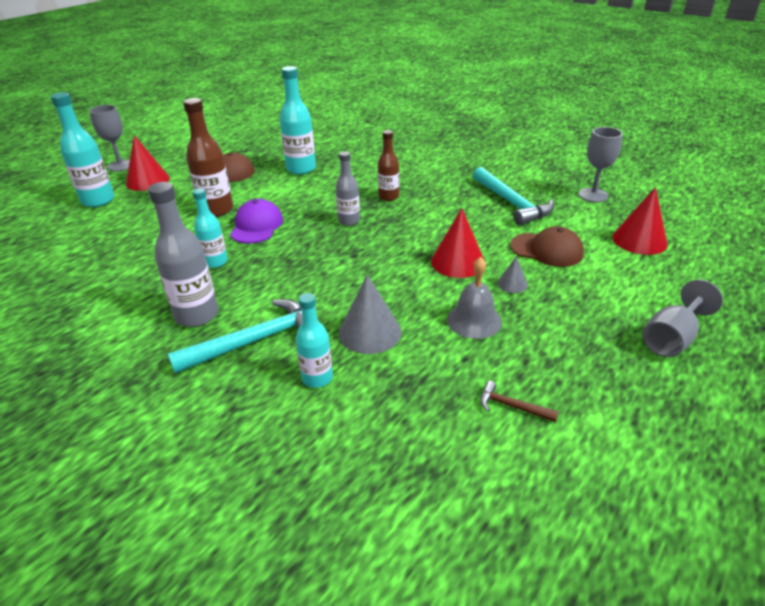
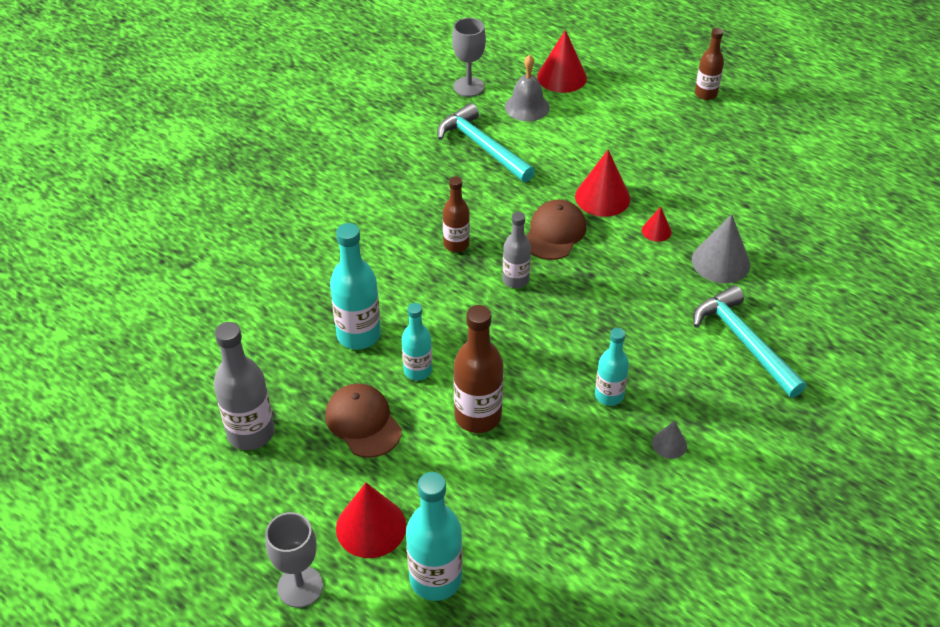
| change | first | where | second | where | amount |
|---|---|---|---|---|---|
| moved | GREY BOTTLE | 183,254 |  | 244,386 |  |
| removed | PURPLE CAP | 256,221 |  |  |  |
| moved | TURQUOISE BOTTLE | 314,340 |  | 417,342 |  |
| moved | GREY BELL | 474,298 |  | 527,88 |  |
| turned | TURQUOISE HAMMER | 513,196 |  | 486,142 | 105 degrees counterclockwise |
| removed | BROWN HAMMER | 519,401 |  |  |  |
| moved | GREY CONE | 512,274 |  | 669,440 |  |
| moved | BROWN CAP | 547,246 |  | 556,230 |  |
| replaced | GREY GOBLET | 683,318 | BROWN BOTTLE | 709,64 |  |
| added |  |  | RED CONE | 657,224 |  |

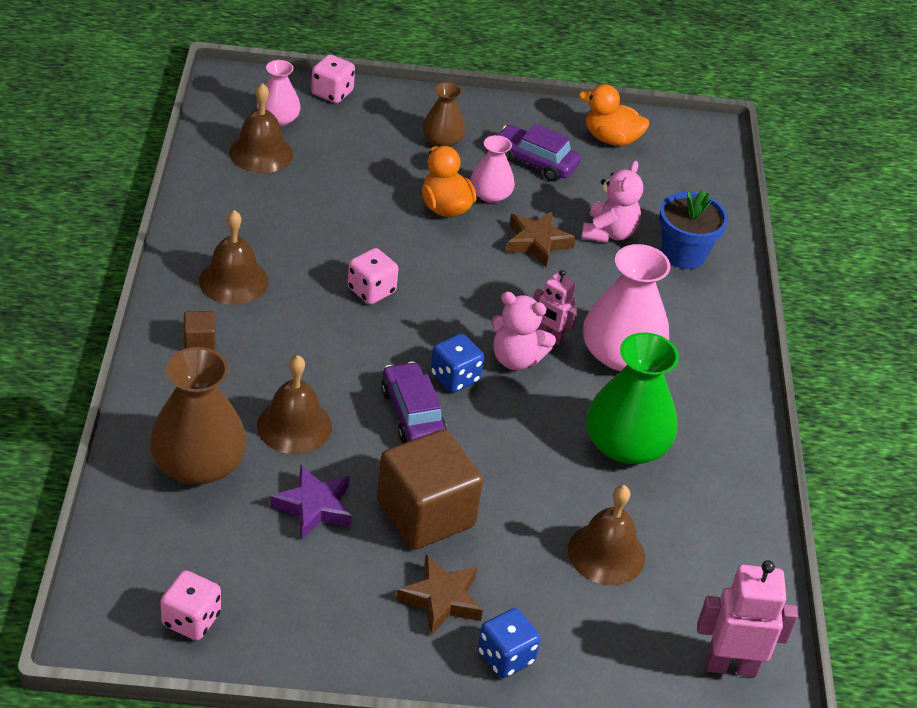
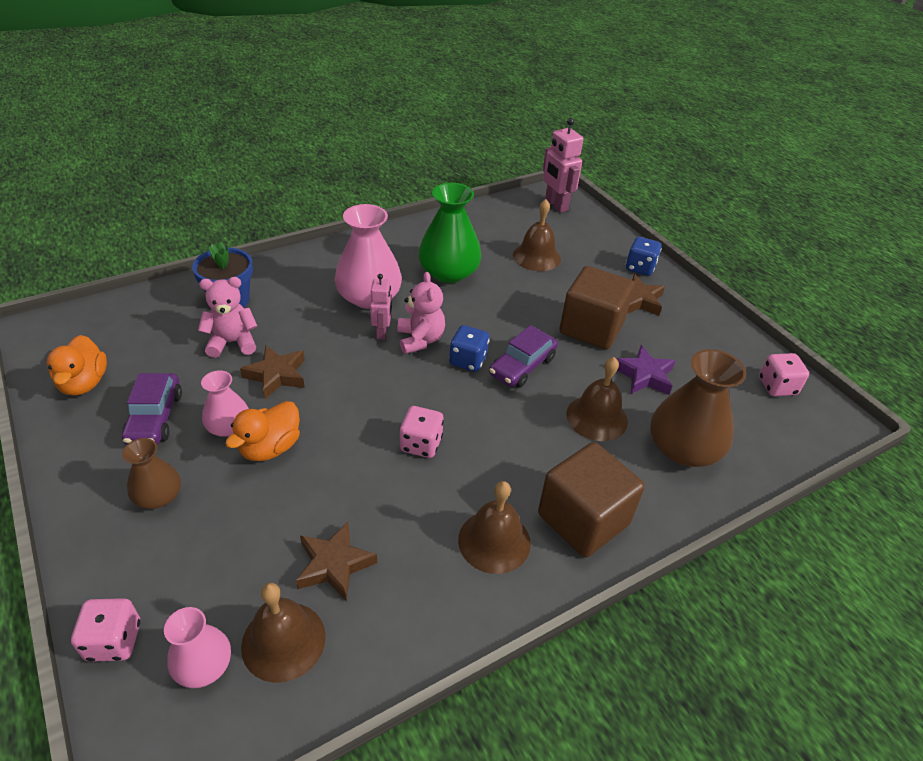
| change | first | where | second | where | amount |
|---|---|---|---|---|---|
| resized | BROWN CUBE | 199,331 |  | 591,499 | x2.34 |
| added |  |  | BROWN STAR | 336,562 |  |

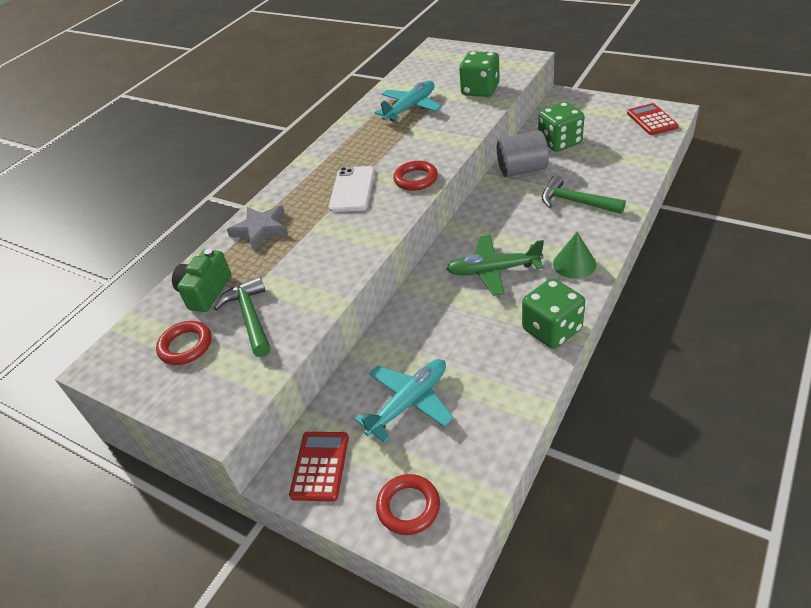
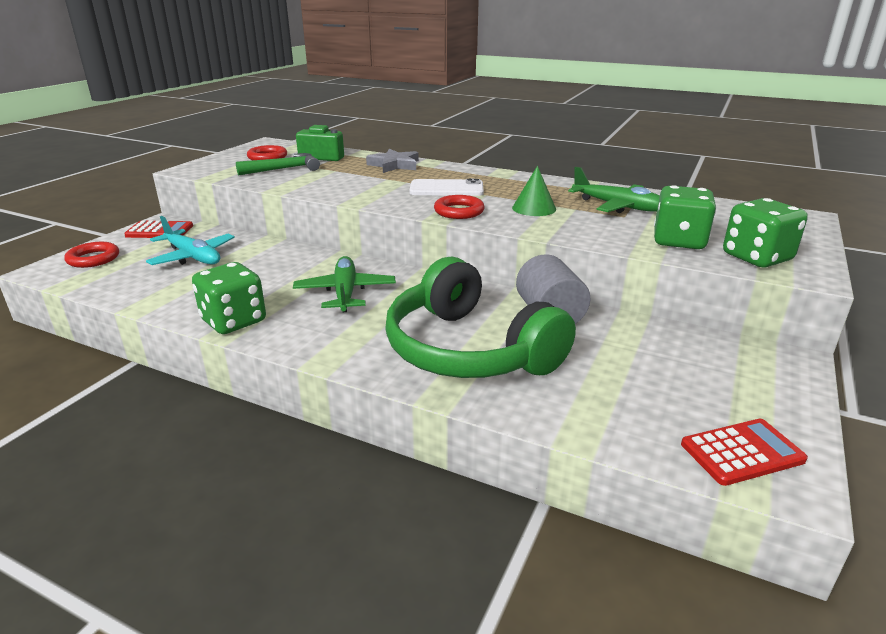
| change | first | where | second | where | amount |
|---|---|---|---|---|---|
| recoloured | TURQUOISE PLANE | 408,101 | GREEN PLANE | 614,190 |  |
| moved | GREEN DICE | 561,127 |  | 765,233 |  |
| replaced | GREEN HAMMER | 584,194 | GREEN HEADPHONES | 480,317 |  |
| moved | GREEN CONE | 574,255 |  | 534,191 |  |

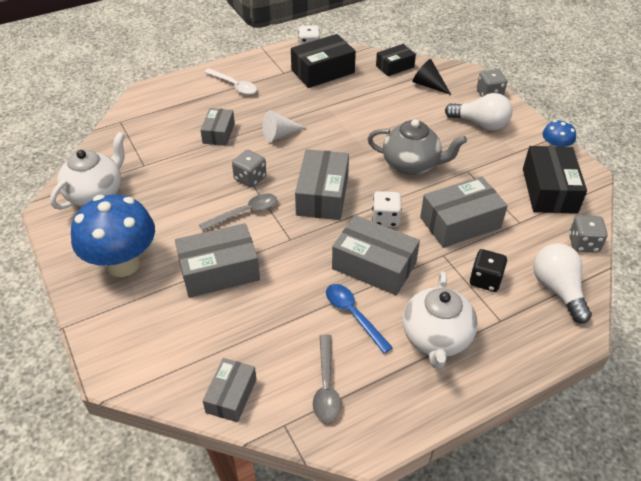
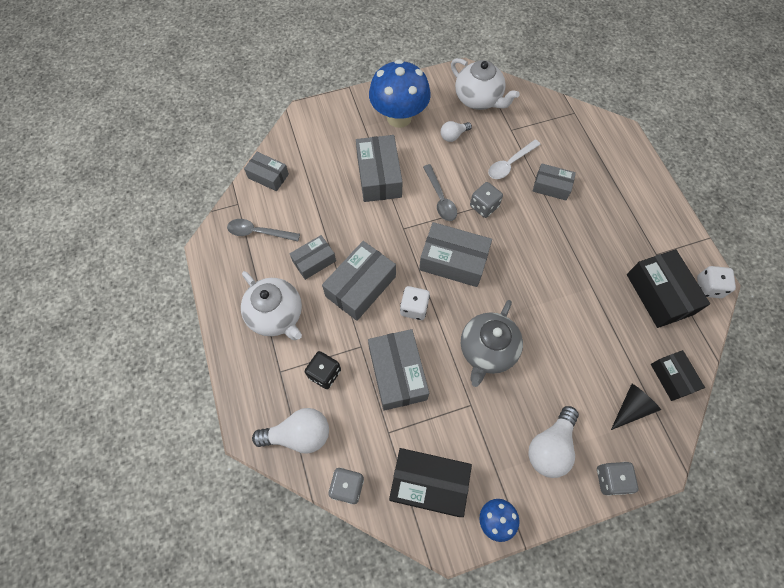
| change | first | where | second | where | amount |
|---|---|---|---|---|---|
| moved | WHITE SPOON | 230,82 |  | 514,159 |  |
| removed | WHITE CONE | 284,126 |  |  |  |
| replaced | BLUE SPOON | 359,319 | GREY BOX | 313,257 |  |
| turned | WHITE TEAPOT | 440,320 |  | 271,305 | 150 degrees counterclockwise |
| added |  |  | WHITE LIGHT BULB | 456,131 |  |

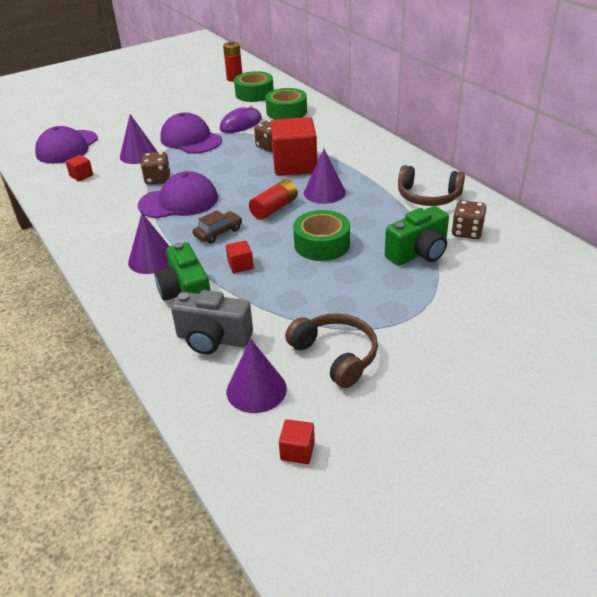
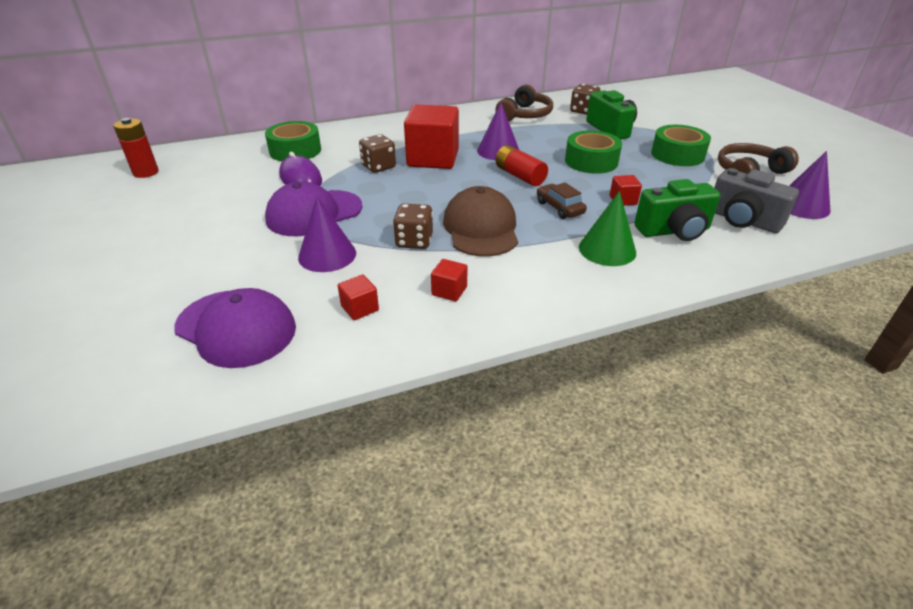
| change | first | where | second | where | amount |
|---|---|---|---|---|---|
| recoloured | PURPLE CONE | 148,243 | GREEN CONE | 607,228 |  |
| recoloured | PURPLE CAP | 178,194 | BROWN CAP | 480,221 |  |
| turned | GREY CAMERA | 212,322 |  | 756,200 | 105 degrees clockwise |
| moved | GREEN TAPE | 254,86 |  | 681,145 |  |
| moved | RED CUBE | 297,441 |  | 449,280 |  |

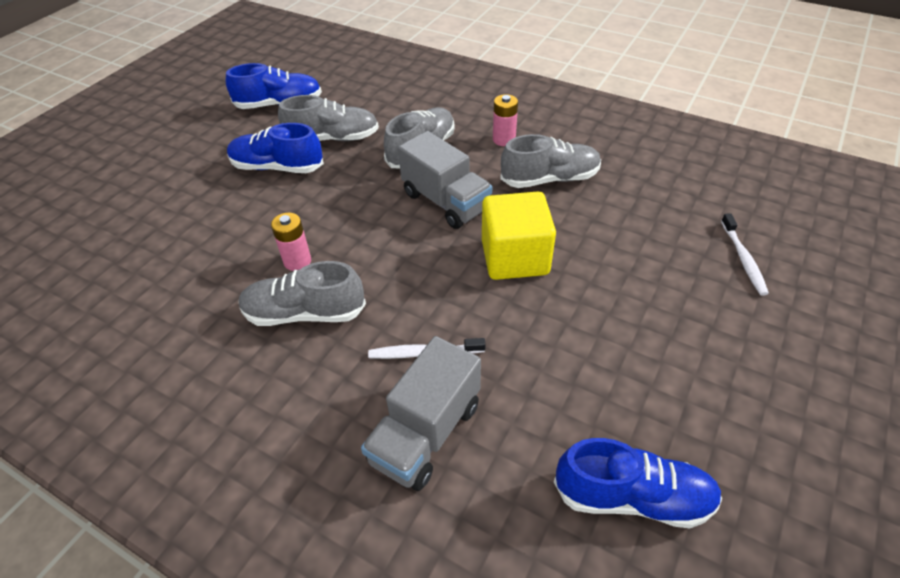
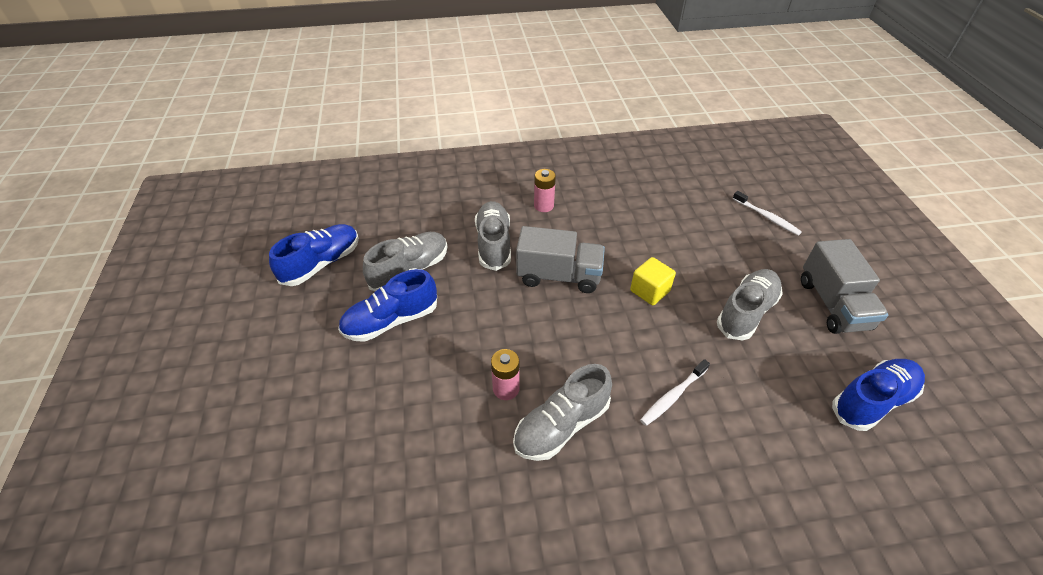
| change | first | where | second | where | amount |
|---|---|---|---|---|---|
| moved | GREY TRUCK | 421,413 |  | 844,286 |  |
| resized | YELLOW CUBE | 519,235 |  | 653,281 | x0.60 |
| moved | GREY SHOE | 551,161 |  | 750,305 |  |

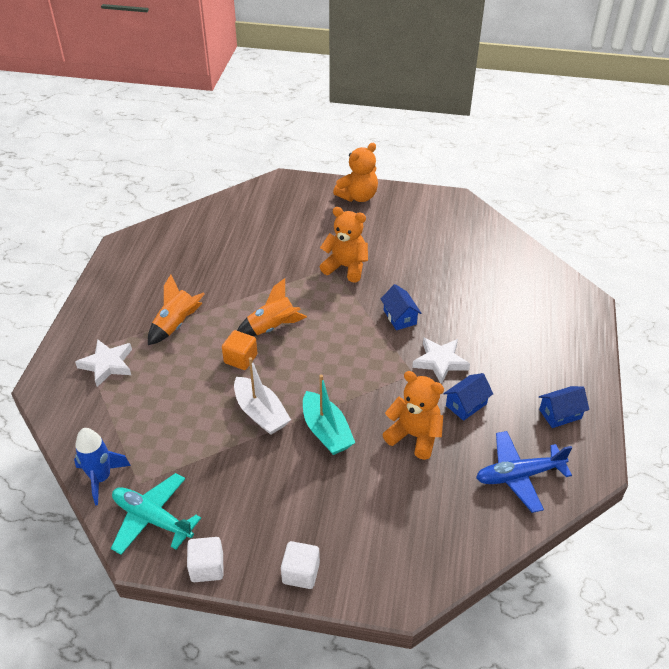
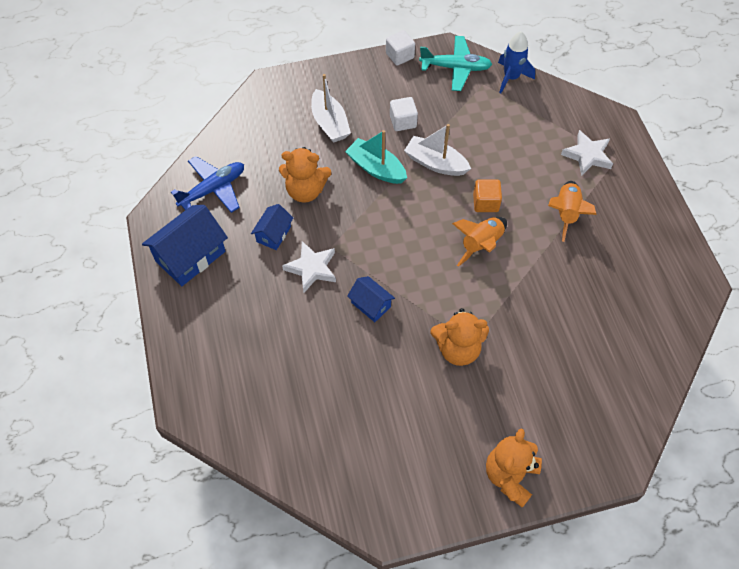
| change | first | where | second | where | amount |
|---|---|---|---|---|---|
| moved | WHITE CUBE | 300,565 |  | 404,114 |  |
| resized | BLUE HOUSE | 564,407 |  | 185,245 | x1.82 |
| added |  |  | WHITE BOAT | 331,108 |  |

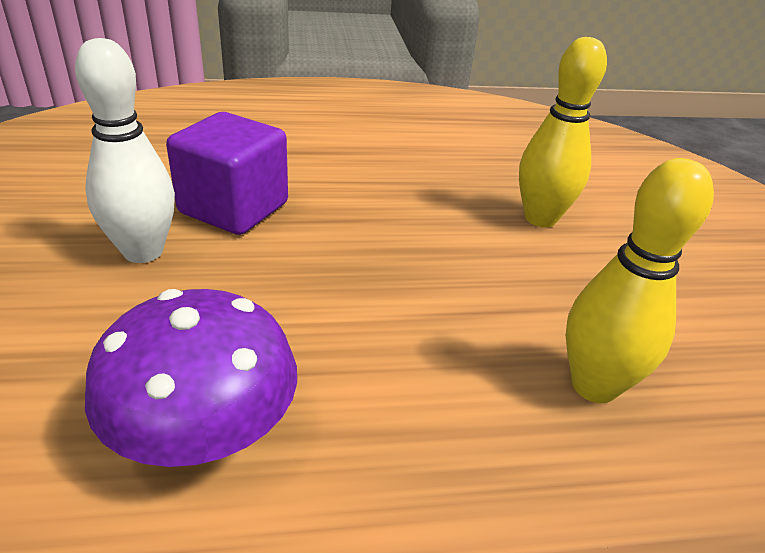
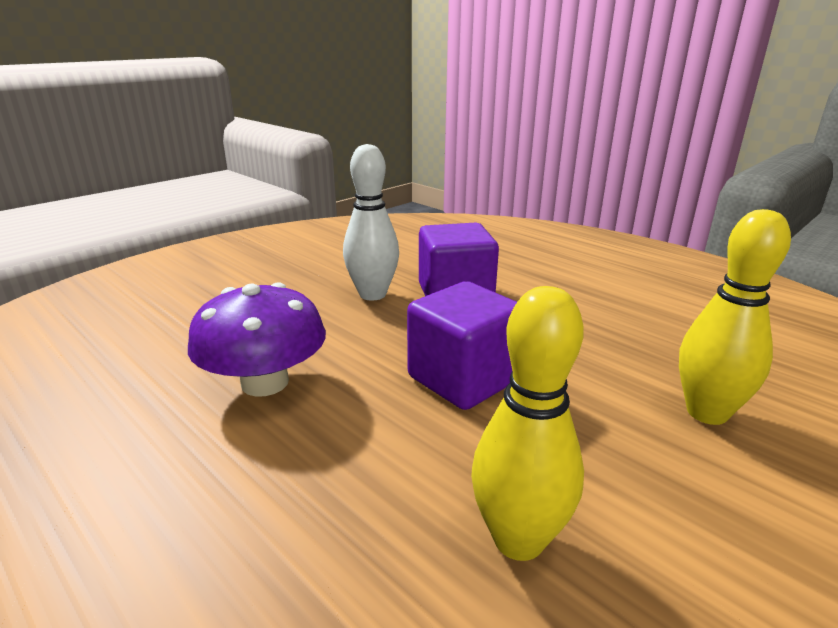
| change | first | where | second | where | amount |
|---|---|---|---|---|---|
| added |  |  | PURPLE CUBE | 462,345 |  |

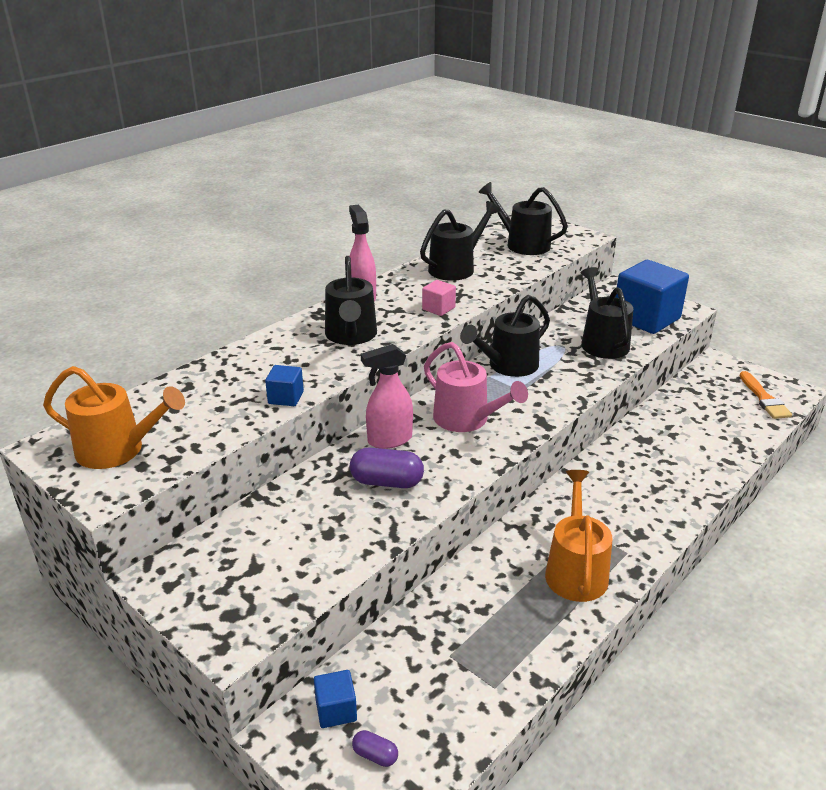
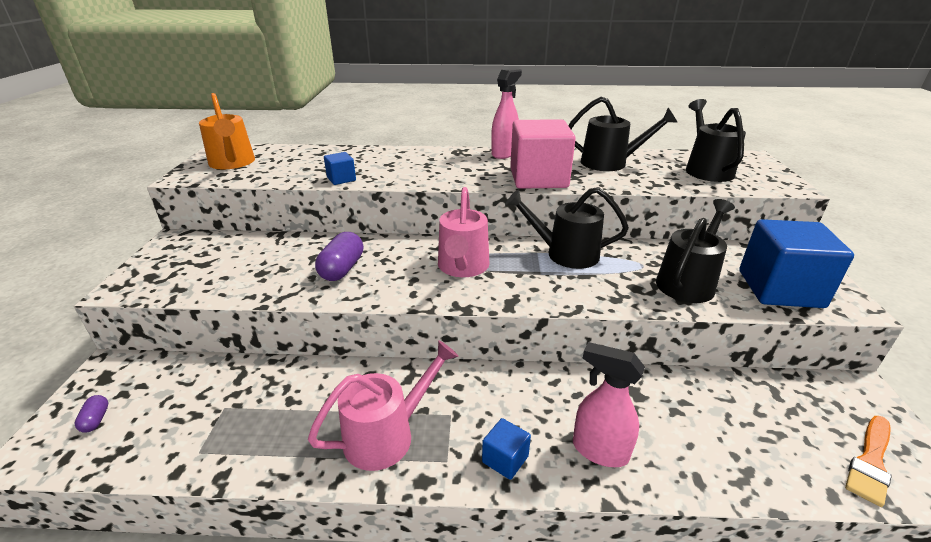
| change | first | where | second | where | amount |
|---|---|---|---|---|---|
| moved | BLUE CUBE | 335,699 |  | 506,449 |  |
| removed | BLACK WATERING CAN | 351,300 |  |  |  |
| turned | PURPLE CAPSULE | 387,468 |  | 339,256 | 45 degrees clockwise |
| moved | PINK SPRAY BOTTLE | 387,396 |  | 609,404 |  |
| resized | PINK CUBE | 439,298 |  | 543,154 | x2.23 |
| recoloured | ORANGE WATERING CAN | 578,536 | PINK WATERING CAN | 383,405 |  |

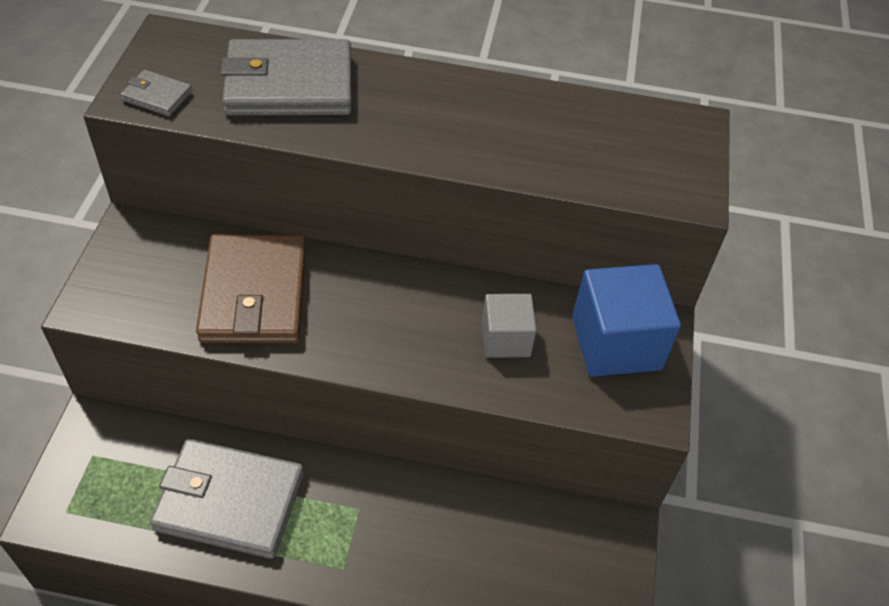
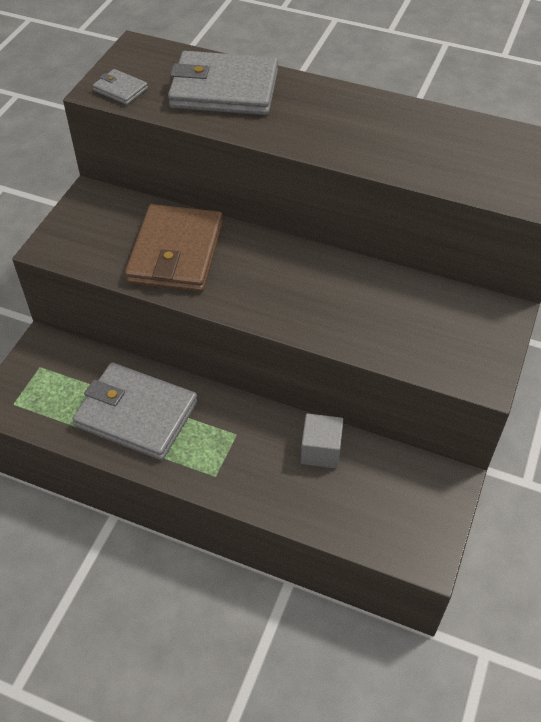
| change | first | where | second | where | amount |
|---|---|---|---|---|---|
| moved | GREY CUBE | 509,326 |  | 322,441 |  |
| removed | BLUE CUBE | 626,320 |  |  |  |

